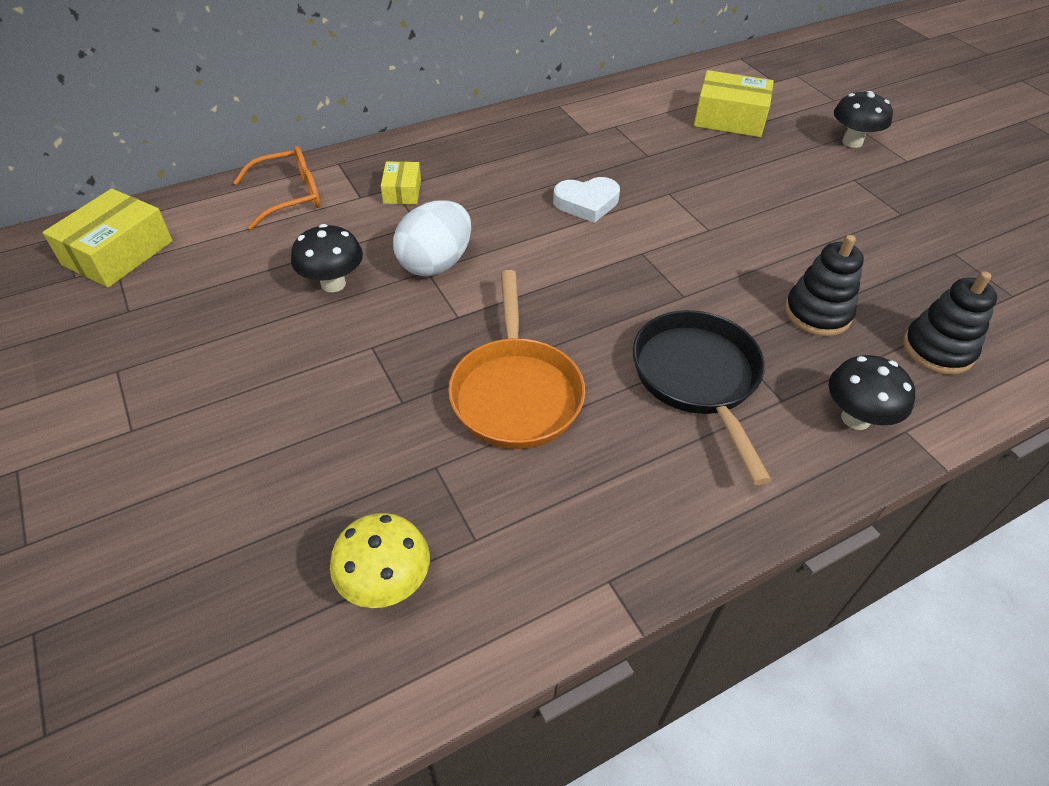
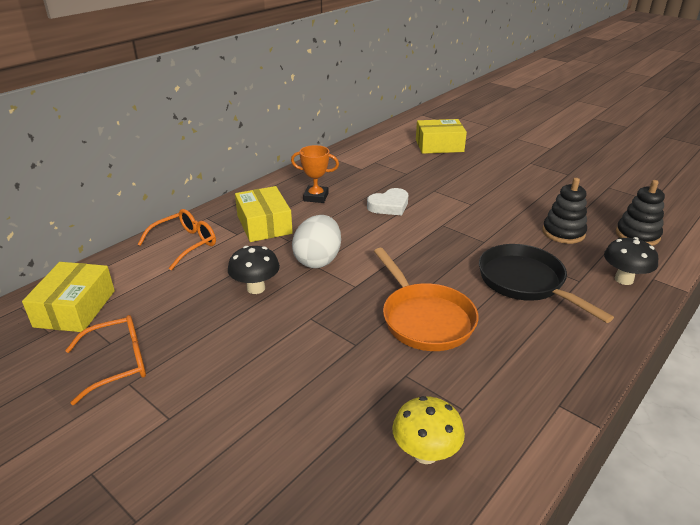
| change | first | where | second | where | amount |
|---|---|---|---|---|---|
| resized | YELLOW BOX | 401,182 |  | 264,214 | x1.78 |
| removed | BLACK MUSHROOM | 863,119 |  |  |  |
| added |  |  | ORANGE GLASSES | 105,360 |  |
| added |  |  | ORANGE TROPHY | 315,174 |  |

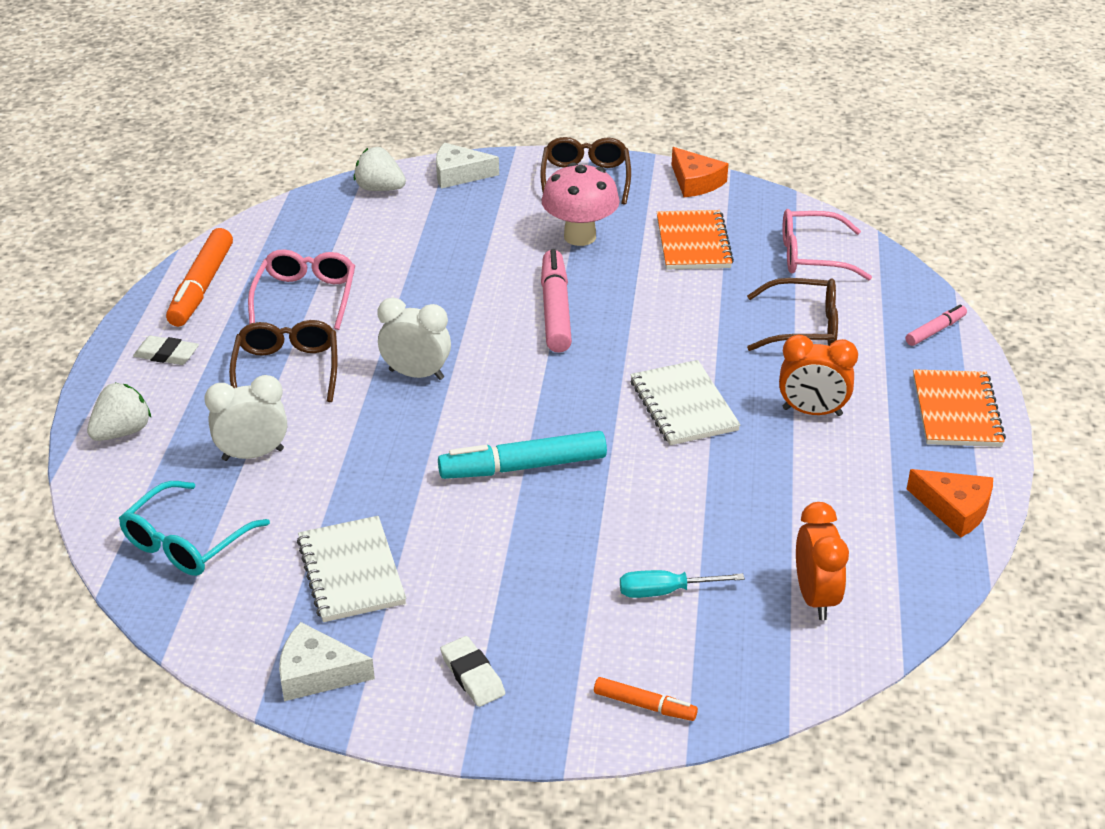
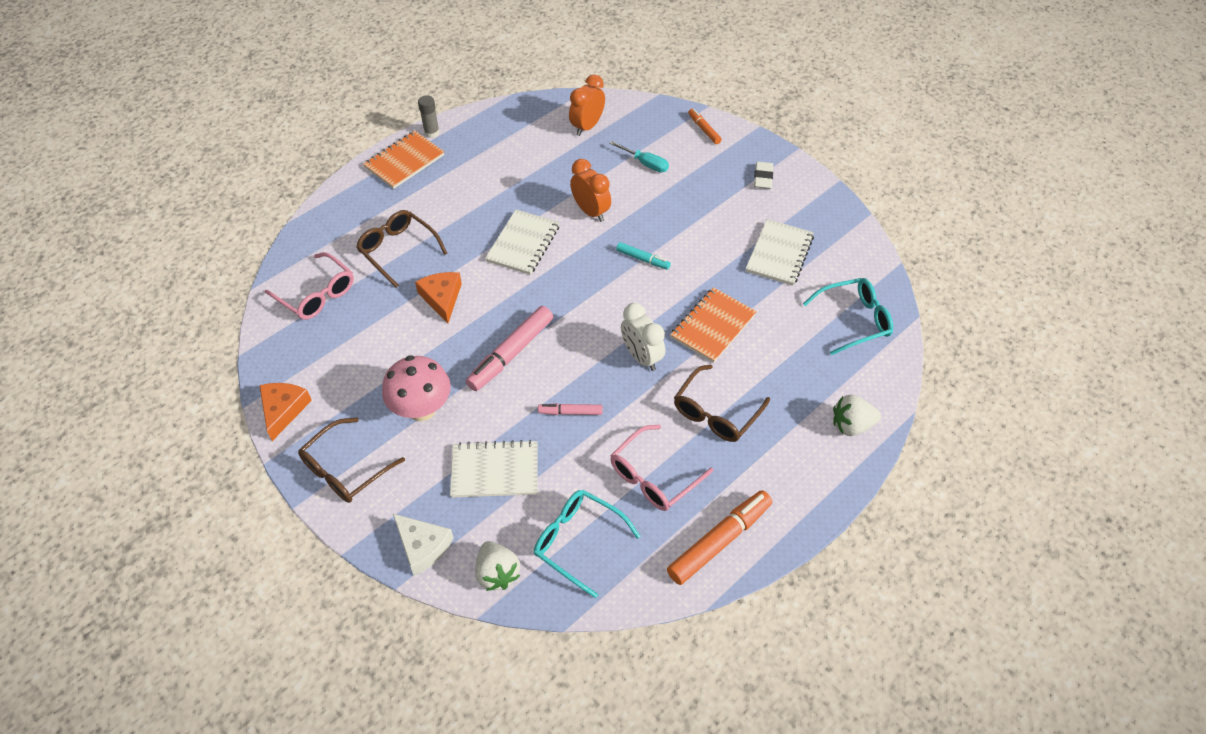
| change | first | where | second | where | amount |
|---|---|---|---|---|---|
| removed | WHITE ERASER | 166,350 |  |  |  |
| removed | WHITE CLOCK | 246,418 |  |  |  |
| removed | WHITE CHEESE | 327,661 |  |  |  |
| resized | TURQUOISE MARKER | 522,455 |  | 643,256 | x0.53 |
| moved | ORANGE NOTEBOOK | 695,240 |  | 713,325 |  |
| moved | ORANGE CLOCK | 818,375 |  | 590,190 |  |
| moved | PINK MARKER | 936,325 |  | 570,409 |  |
| moved | ORANGE CHEESE | 950,503 |  | 438,297 |  |
| added |  |  | GREY GLUE STICK | 429,116 |  |
| added |  |  | WHITE NOTEBOOK | 493,469 |  |
| added |  |  | TURQUOISE GLASSES | 587,544 |  |

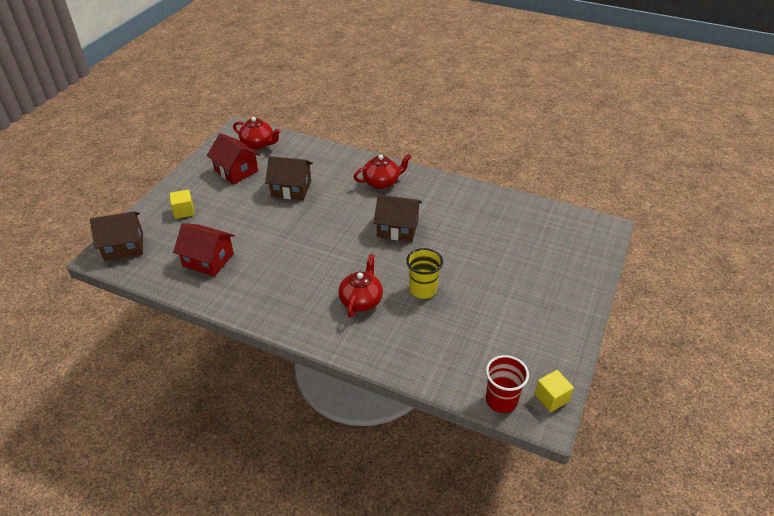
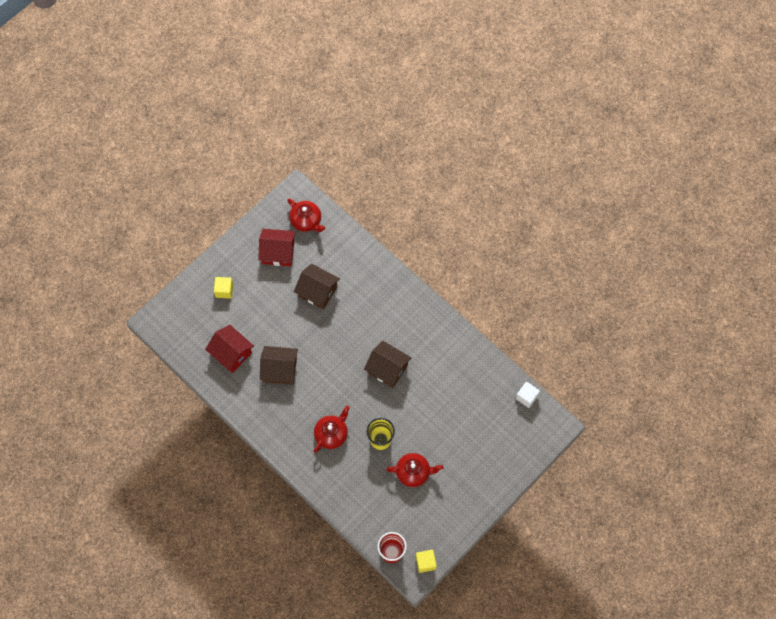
| change | first | where | second | where | amount |
|---|---|---|---|---|---|
| moved | BROWN HOUSE | 116,236 |  | 279,365 |  |
| turned | RED HOUSE | 233,159 |  | 276,247 | 60 degrees counterclockwise |
| moved | RED TEAPOT | 382,171 |  | 415,470 |  |
| added |  |  | WHITE CUBE | 528,395 |  |

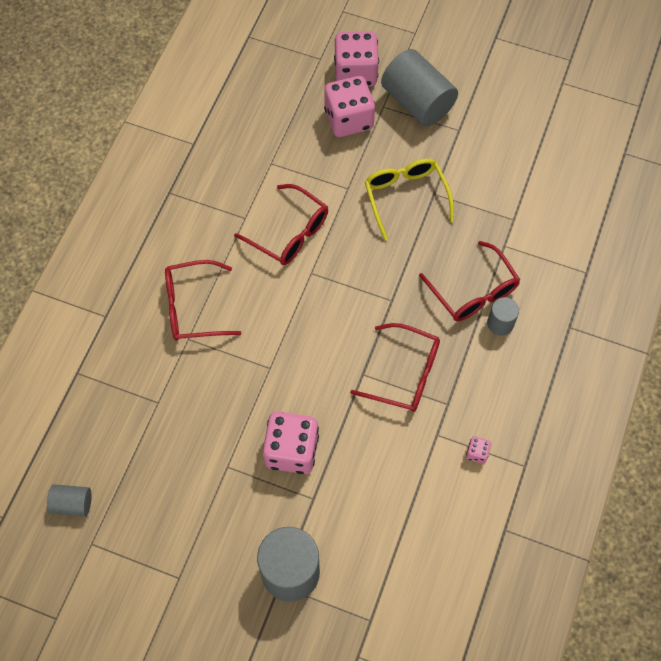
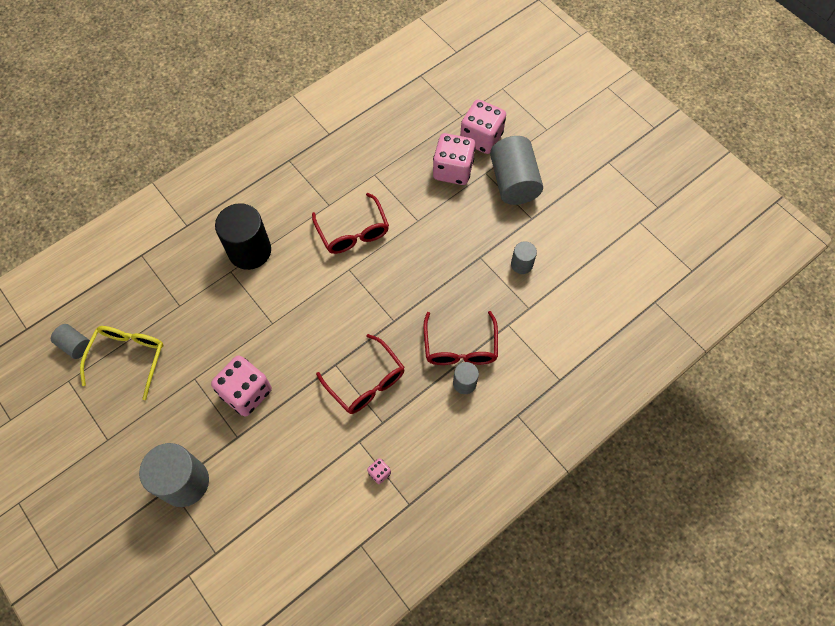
| change | first | where | second | where | amount |
|---|---|---|---|---|---|
| replaced | RED GLASSES | 203,300 | BLACK CYLINDER | 243,236 |  |
| moved | YELLOW GLASSES | 409,199 |  | 122,363 |  |
| added |  |  | GREY CYLINDER | 524,257 |  |

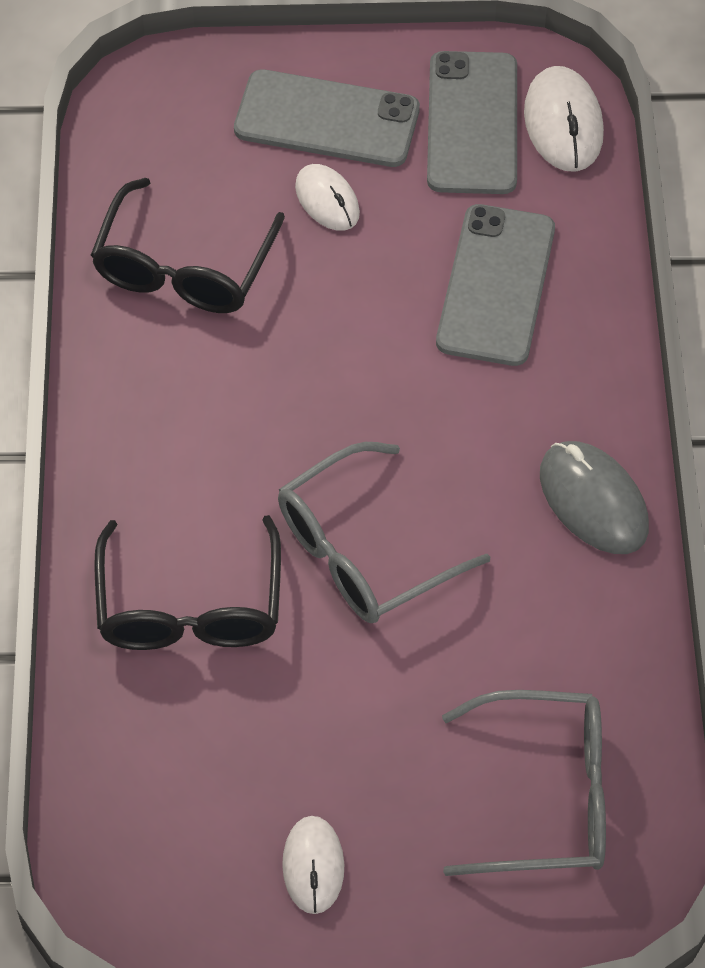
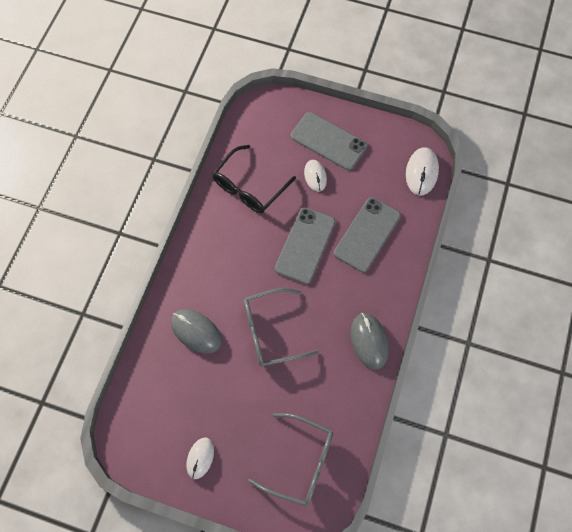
| change | first | where | second | where | amount |
|---|---|---|---|---|---|
| replaced | BLACK GLASSES | 187,582 | GREY MOUSE | 196,331 |  |
| moved | GREY PHONE | 472,122 |  | 305,245 |  |

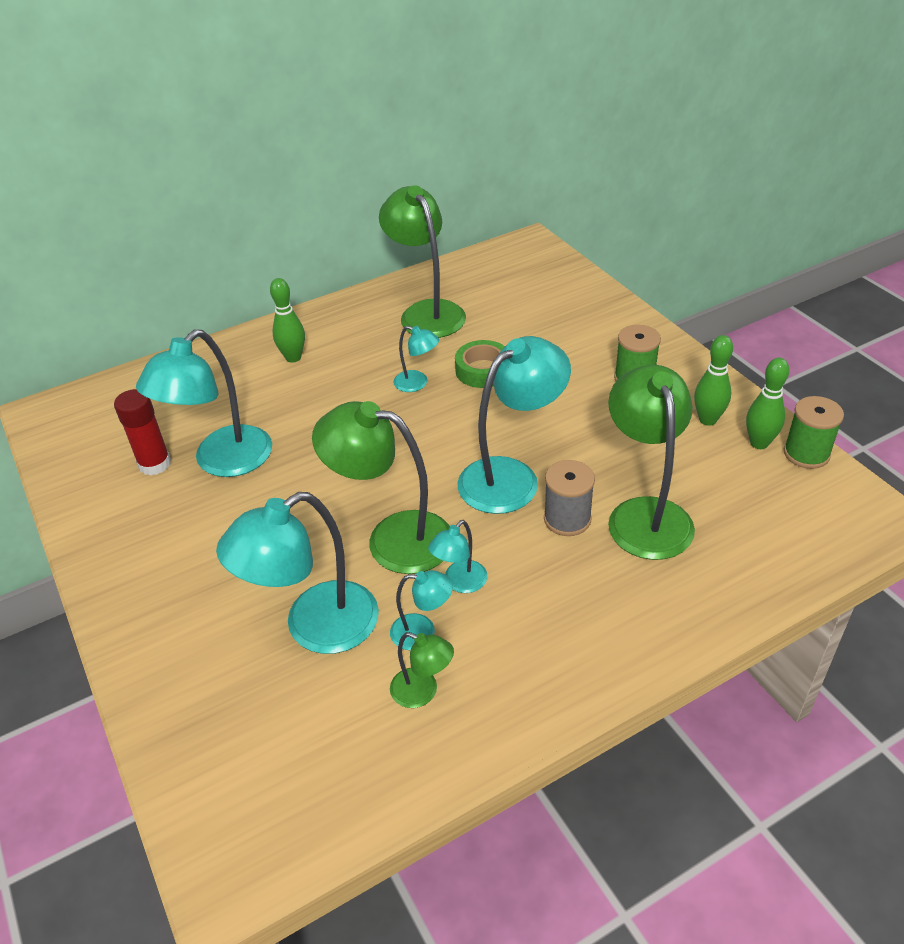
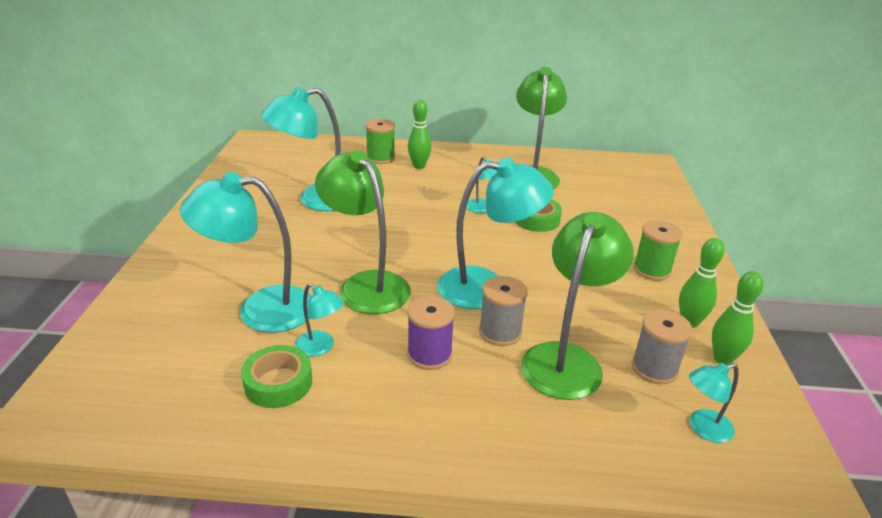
| change | first | where | second | where | amount |
|---|---|---|---|---|---|
| removed | RED GLUE STICK | 142,432 |  |  |  |
| replaced | GREEN LAMP | 422,670 | GREEN TAPE | 276,376 |  |
| moved | TURQUOISE LAMP | 457,556 |  | 713,403 |  |
| moved | GREEN SPOOL | 814,432 |  | 380,141 |  |
| added |  |  | PURPLE SPOOL | 431,333 |  |
| added |  |  | GREY SPOOL | 662,347 |  |

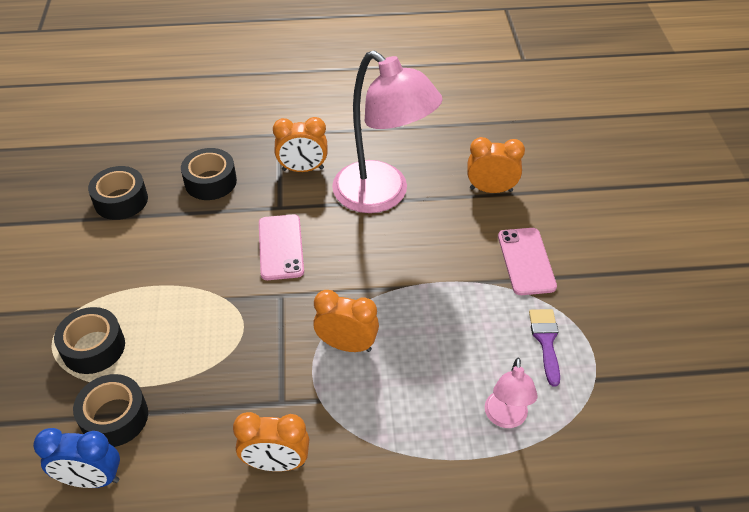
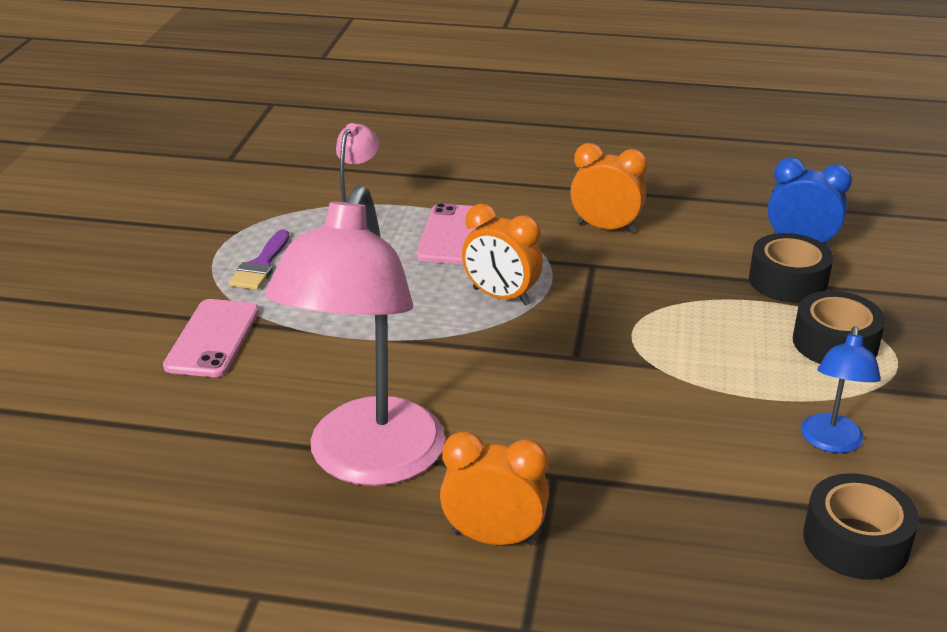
| change | first | where | second | where | amount |
|---|---|---|---|---|---|
| removed | BLACK TAPE | 209,174 |  |  |  |
| moved | PINK PHONE | 281,247 |  | 447,233 |  |
| turned | PINK LAMP | 387,131 |  | 355,335 | 135 degrees counterclockwise |
| removed | ORANGE CLOCK | 496,165 |  |  |  |
| added |  |  | BLUE LAMP | 841,389 |  |

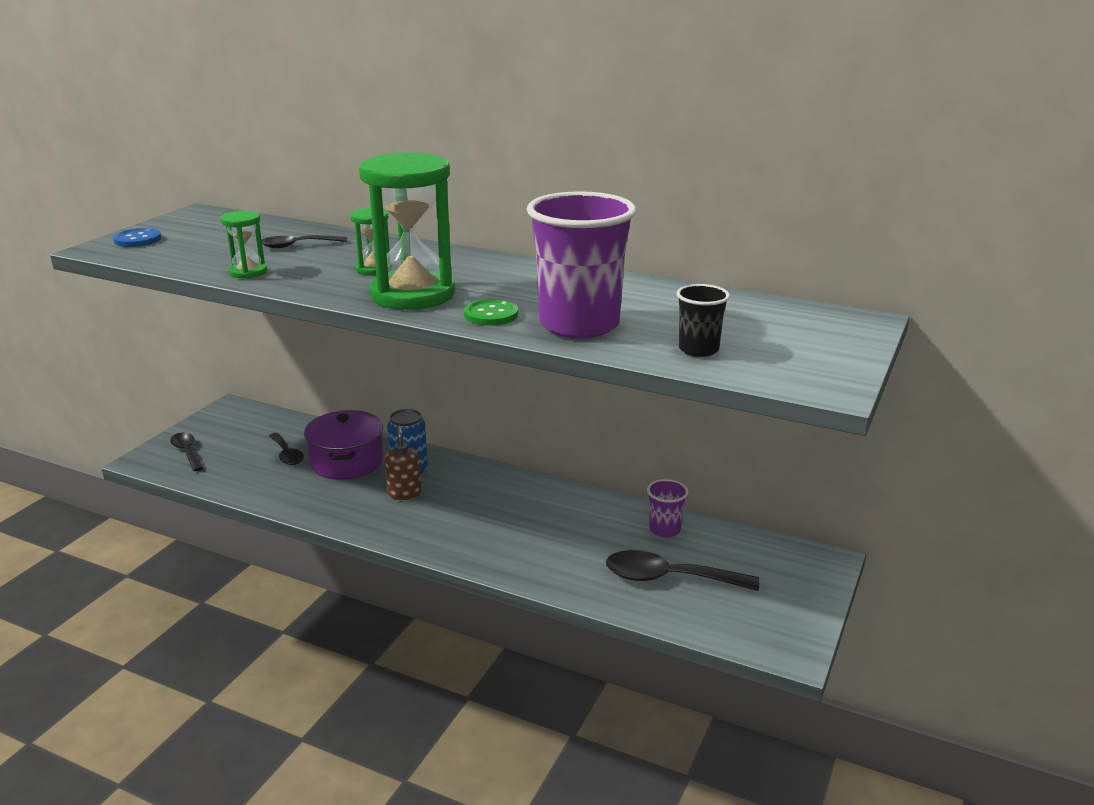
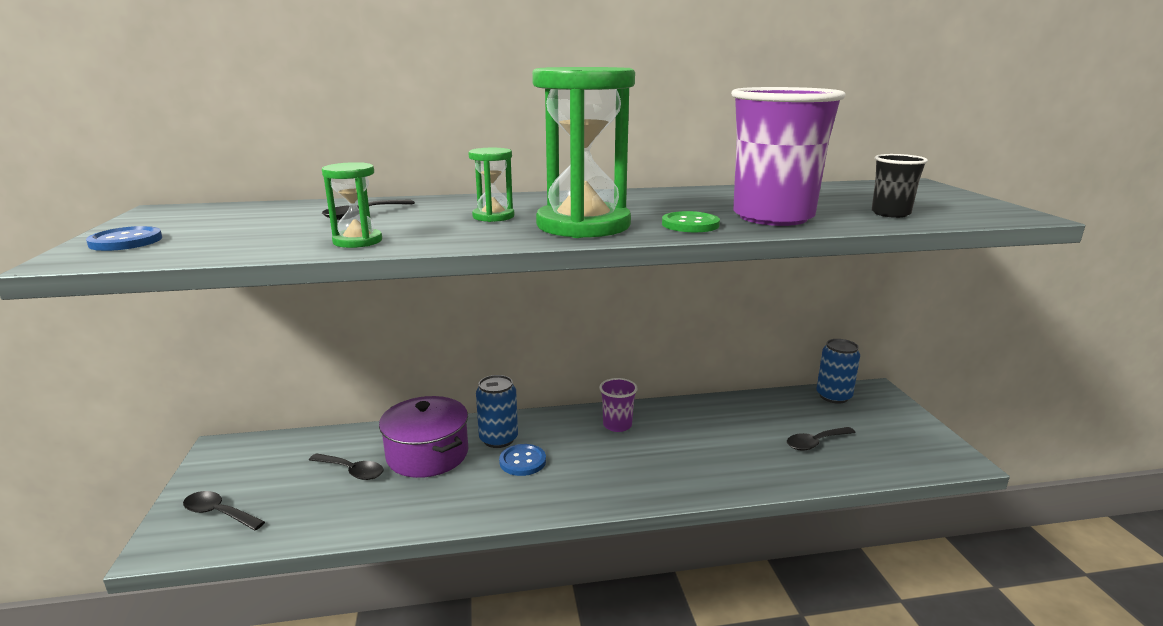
| change | first | where | second | where | amount |
|---|---|---|---|---|---|
| replaced | BROWN SOAP DISPENSER | 403,462 | BLUE BUTTON | 522,460 |  |
| resized | BLACK SPOON | 682,570 |  | 821,439 | x0.61 |
| moved | PURPLE CUP | 667,508 |  | 618,405 |  |
| added |  |  | BLUE CAN | 838,371 |  |

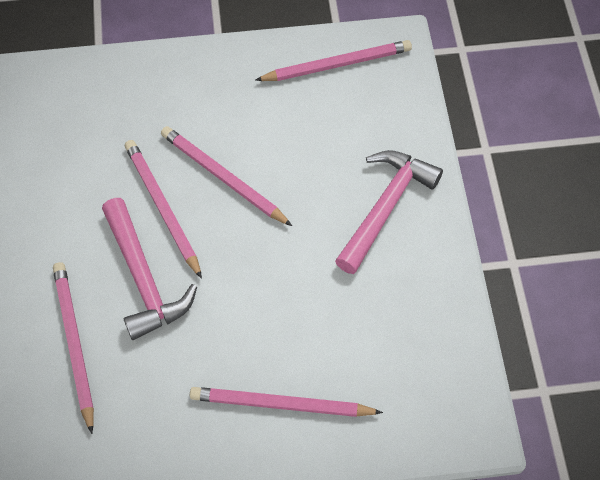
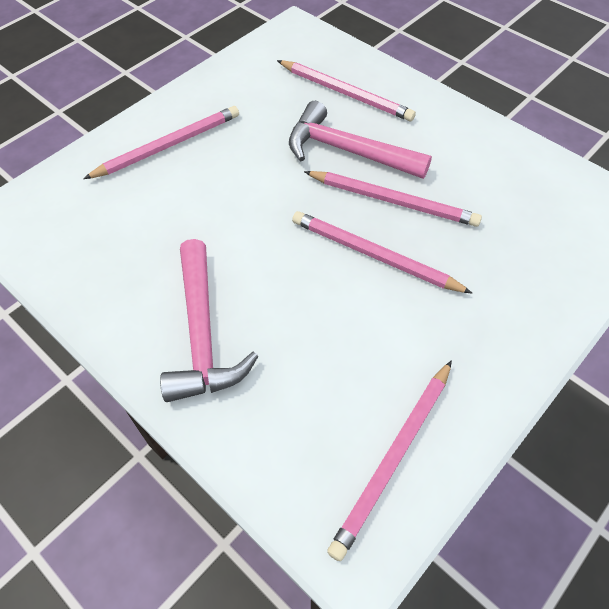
| change | first | where | second | where | amount |
|---|---|---|---|---|---|
| turned | PINK PENCIL | 226,176 |  | 382,252 | 150 degrees counterclockwise |

